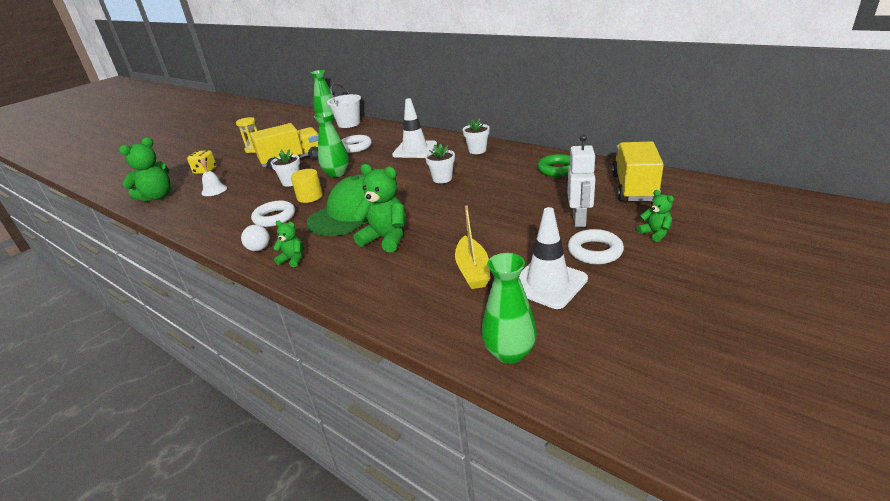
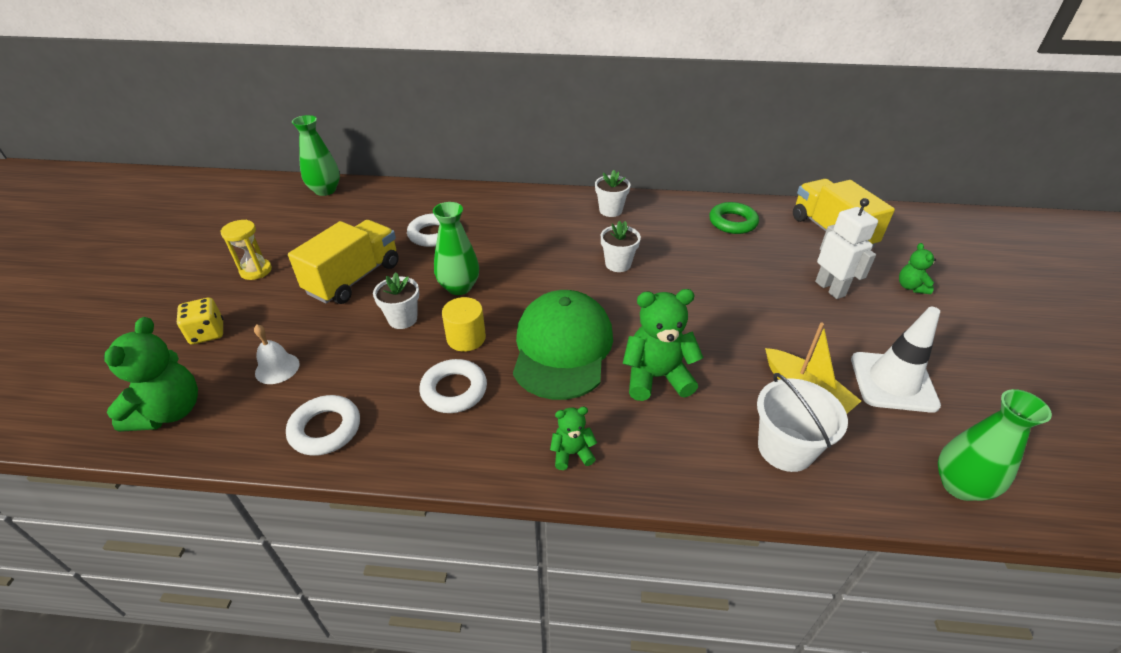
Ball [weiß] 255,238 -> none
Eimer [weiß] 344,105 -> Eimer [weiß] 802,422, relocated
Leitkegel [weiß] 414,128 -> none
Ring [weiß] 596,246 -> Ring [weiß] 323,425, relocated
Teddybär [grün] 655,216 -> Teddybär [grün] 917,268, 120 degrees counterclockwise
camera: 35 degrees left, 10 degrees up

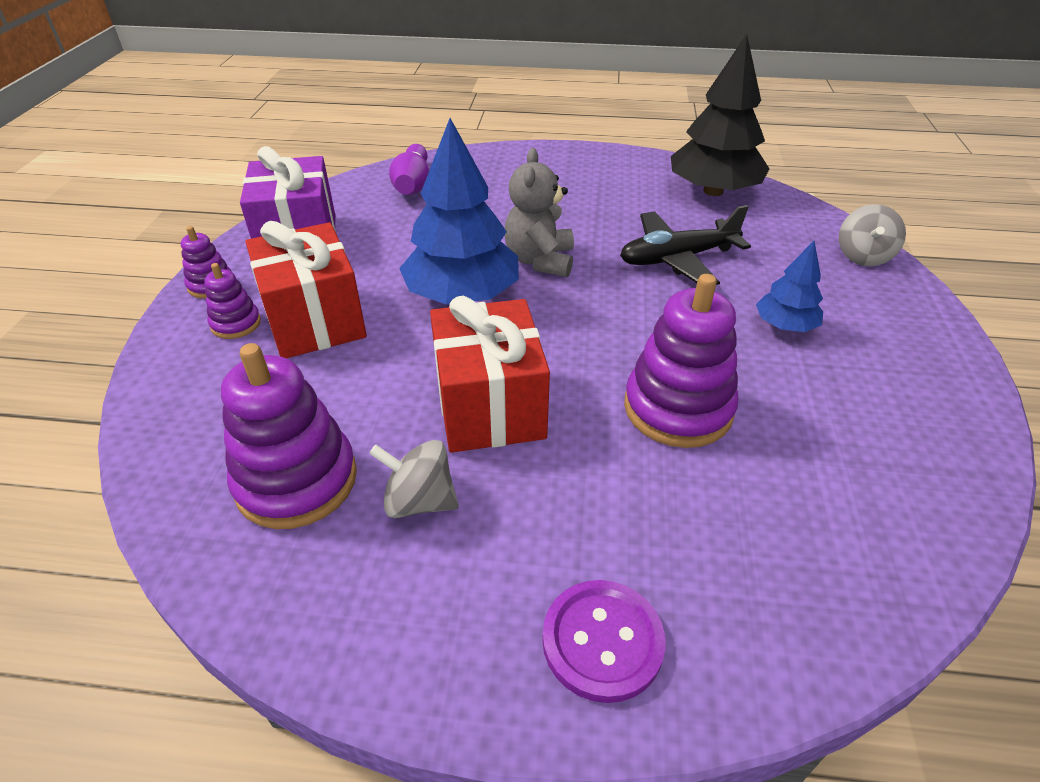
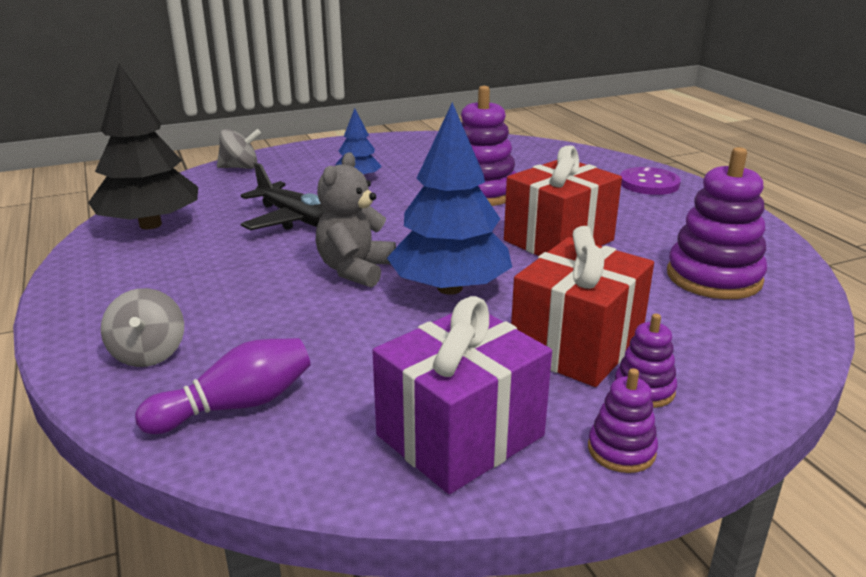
Kreisel [grau] 414,479 -> Kreisel [grau] 142,327, relocated
Teddybär [grau] 539,212 -> Teddybär [grau] 356,220, 135 degrees clockwise
camera: 120 degrees left, 15 degrees down

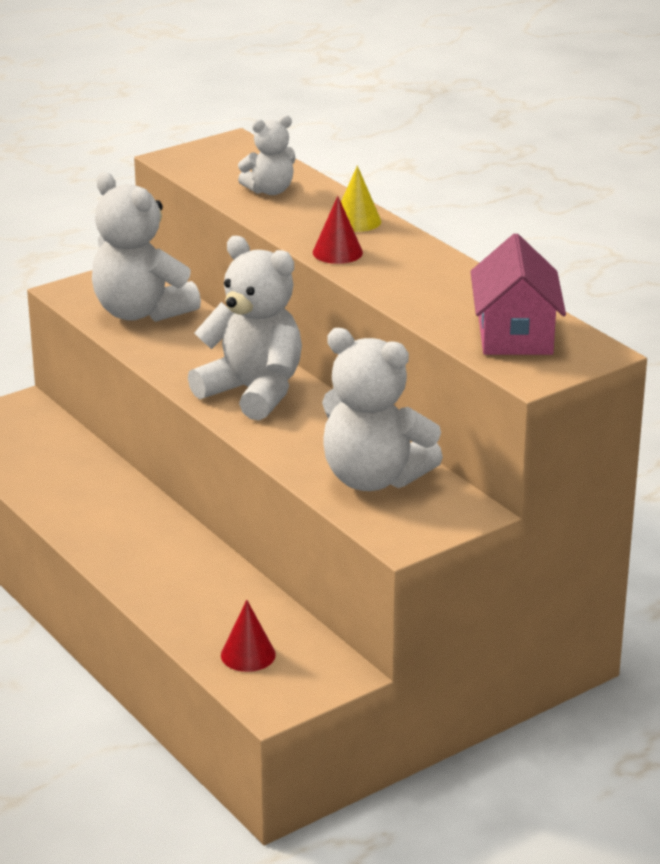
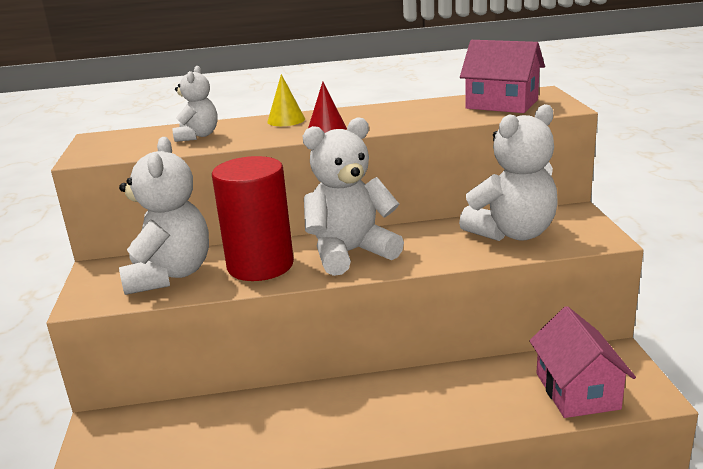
Teddybär [weiß] 146,247 -> Teddybär [weiß] 164,216, 75 degrees counterclockwise
Kegel [rot] 248,636 -> Haus [rosa] 582,362
none -> Vollzylinder [rot] 253,218
camera: 60 degrees left, 5 degrees down

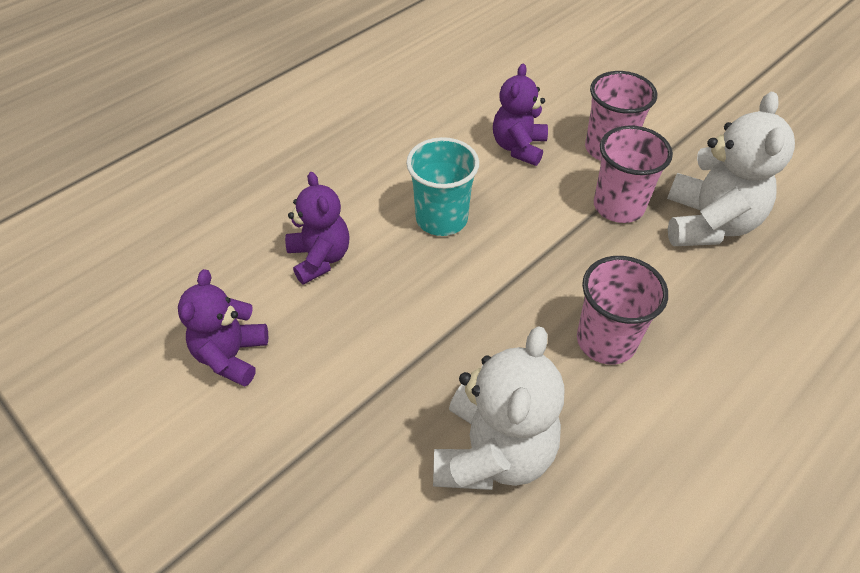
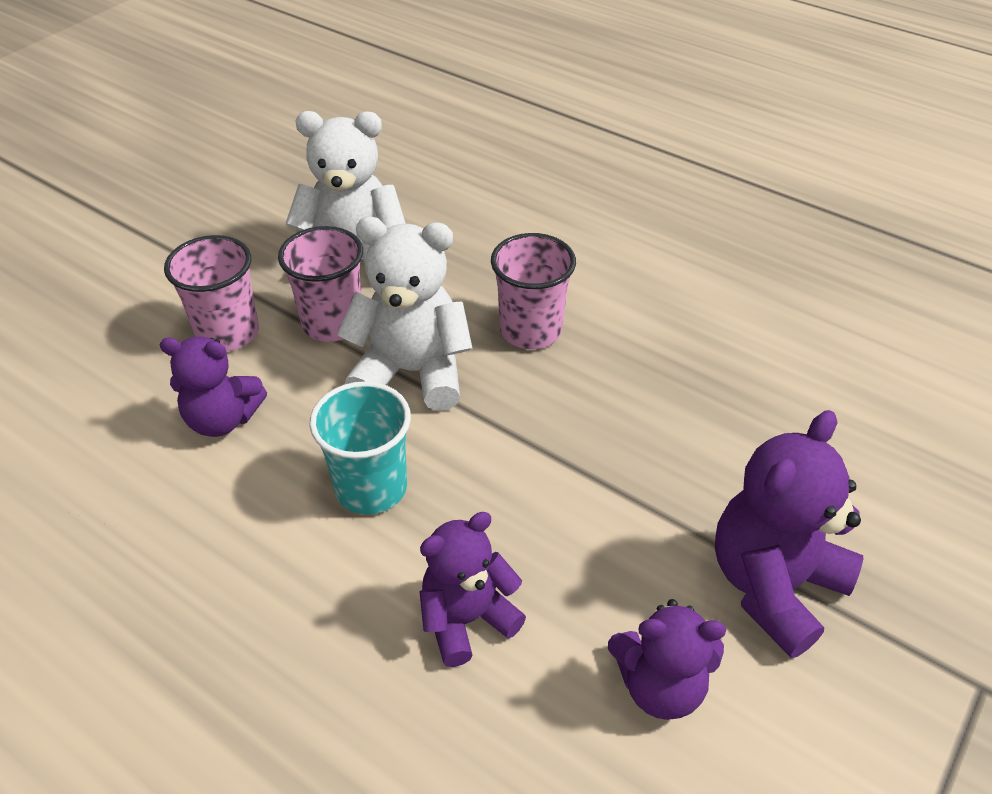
Teddybär [weiß] 498,408 -> Teddybär [weiß] 405,314, relocated
none -> Teddybär [lila] 789,534
camera: 100 degrees left, 5 degrees down

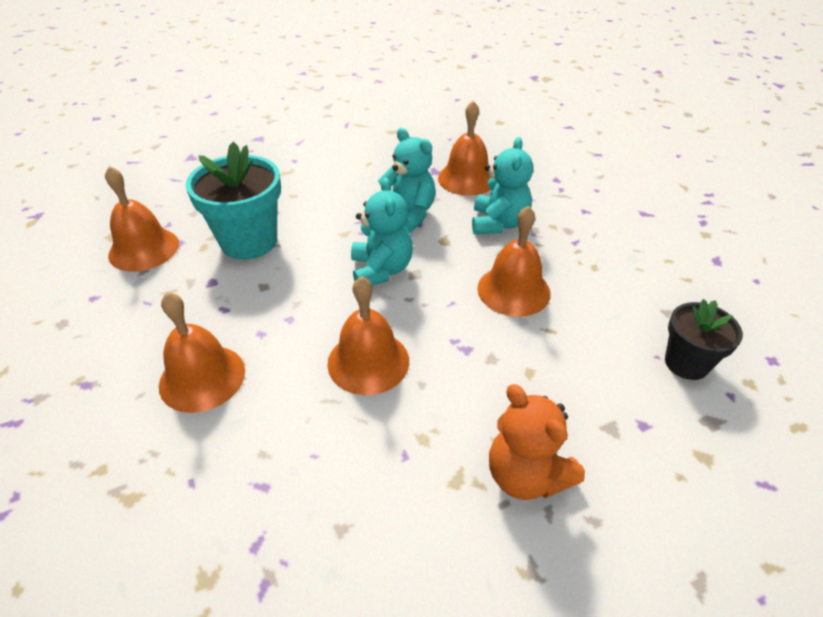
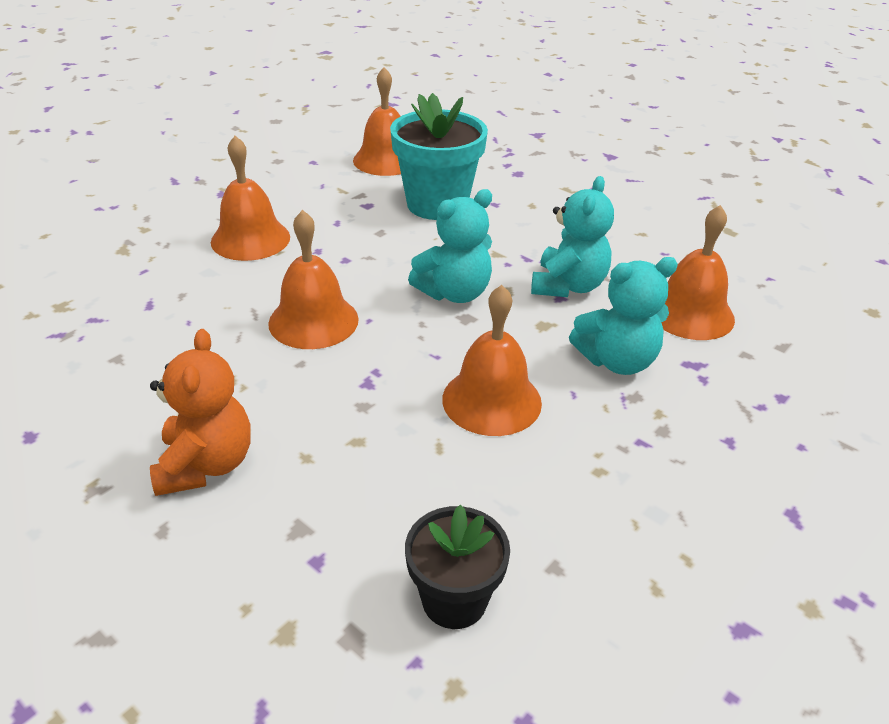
Teddybär [orange] 537,442 -> Teddybär [orange] 200,412, 150 degrees clockwise
camera: 65 degrees right, 5 degrees down

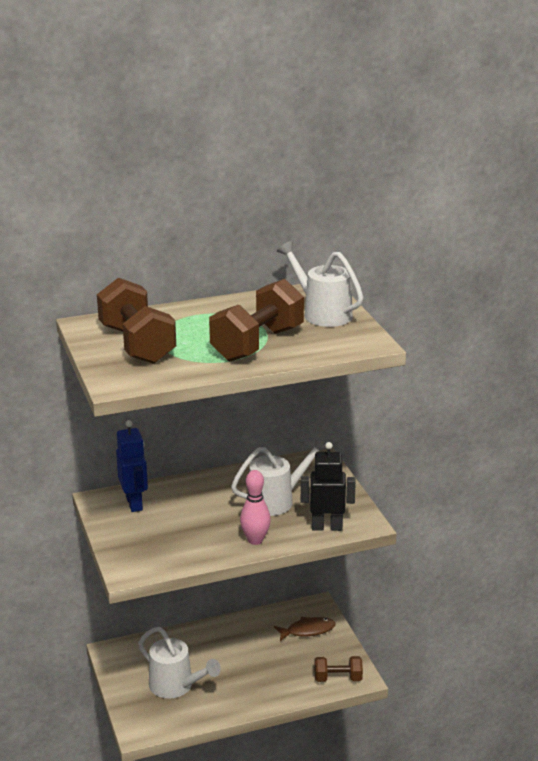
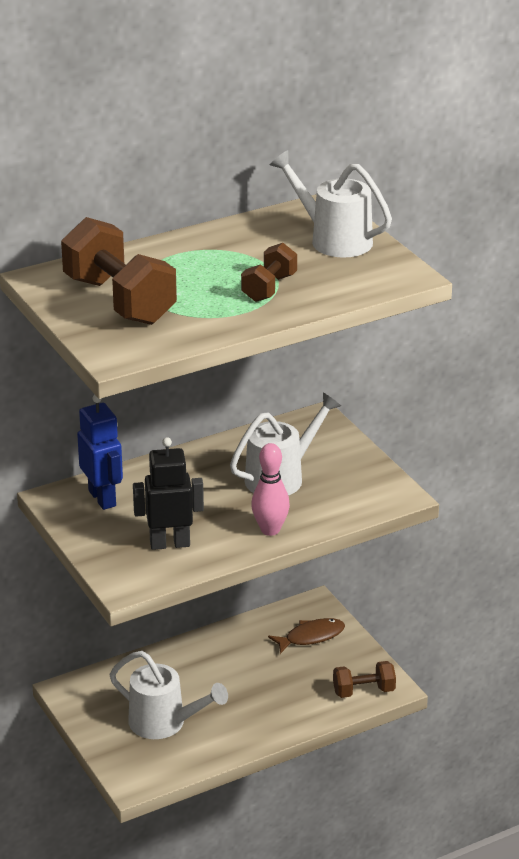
Hantel [braun] 256,320 -> Hantel [braun] 269,272, x0.54
Roboter [schwarz] 328,486 -> Roboter [schwarz] 168,493, relocated
camera: 10 degrees left, 5 degrees up

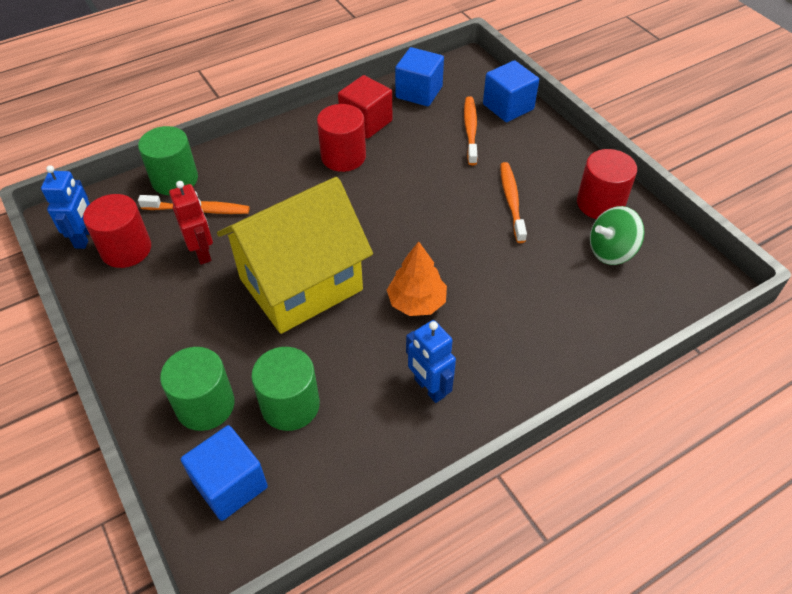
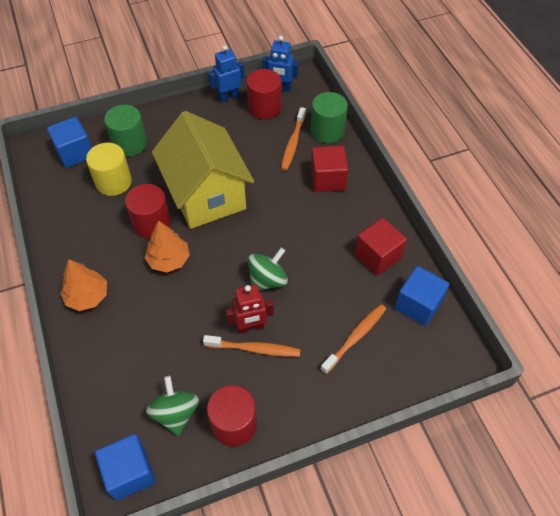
Roboter [rot] 191,223 -> Roboter [rot] 250,309, relocated
Vollzylinder [grün] 285,389 -> Vollzylinder [gelb] 109,169
Vollzylinder [rot] 341,138 -> Vollzylinder [rot] 148,211, relocated
Roboter [blau] 431,361 -> Roboter [blau] 226,74, relocated
Zahnbürste [orange] 471,130 -> Zahnbürste [orange] 353,339, 60 degrees counterclockwise
Kubus [blau] 511,91 -> Kubus [blau] 125,467, relocated
none -> Baum [orange] 84,285
none -> Kreisel [grün] 268,269
none -> Kubus [rot] 330,169
camera: 100 degrees right, 5 degrees up

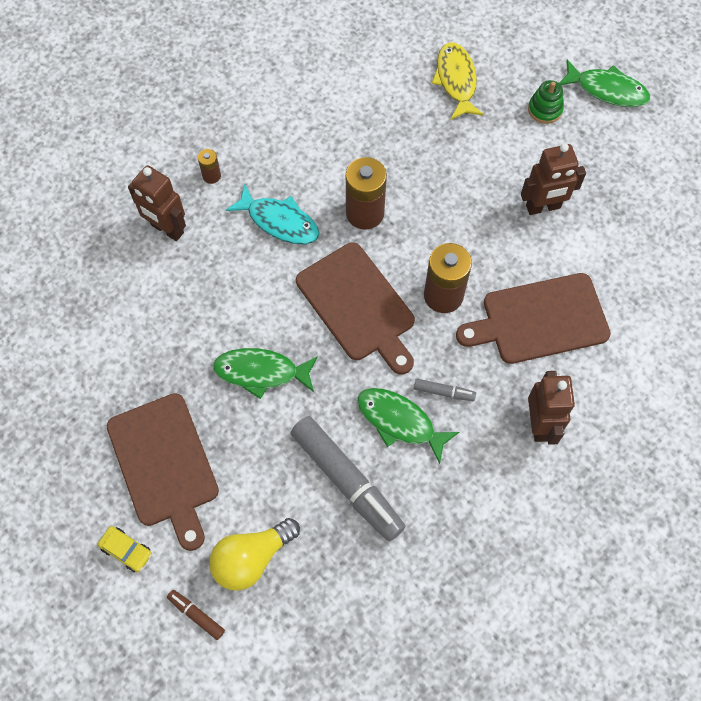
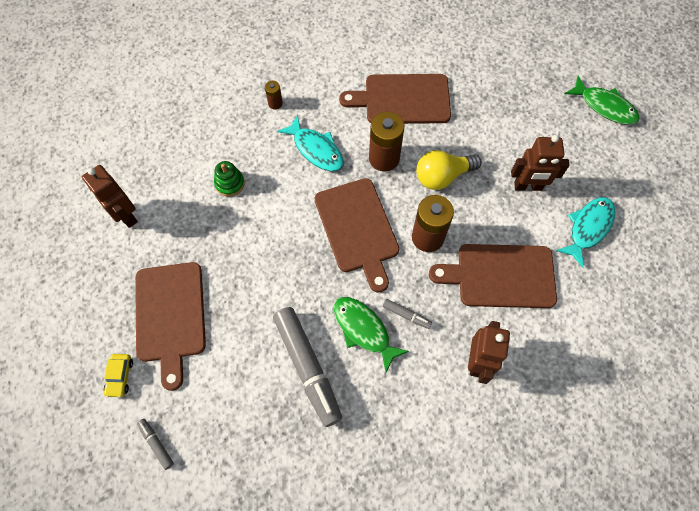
Auto [gelb] 125,549 -> Auto [gelb] 118,376, 45 degrees clockwise
Roboter [braun] 157,203 -> Roboter [braun] 110,196, relocated
Filzstift [braun] 196,615 -> Filzstift [grau] 155,444
Glühbirne [gelb] 254,554 -> Glühbirne [gelb] 449,170, relocated
Fisch [grün] 265,373 -> none
Fisch [gelb] 457,81 -> none
Stapelspielzeug [grün] 546,102 -> Stapelspielzeug [grün] 229,179, relocated
none -> Schneidebrett [braun] 395,99
none -> Fisch [türkis] 585,232
camera: 15 degrees right, 0 degrees up

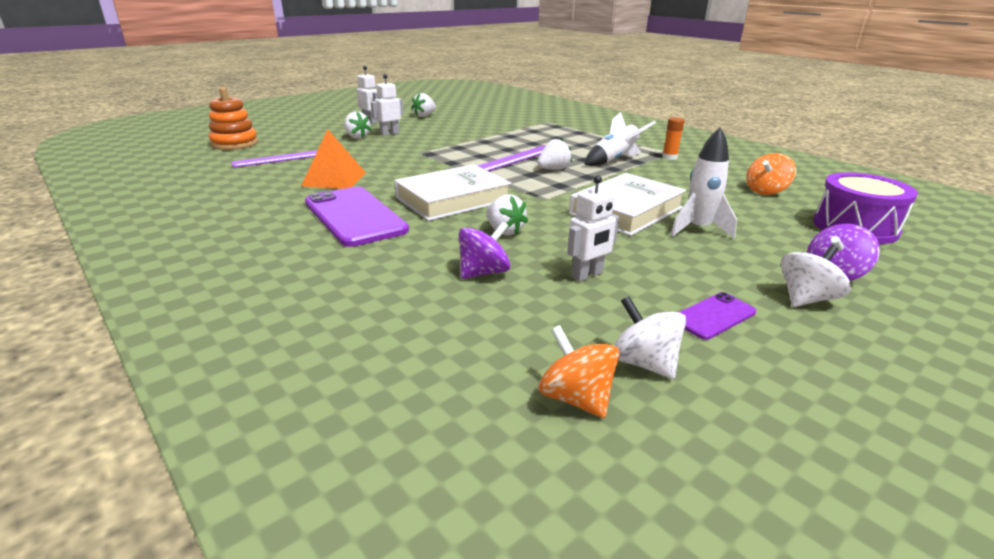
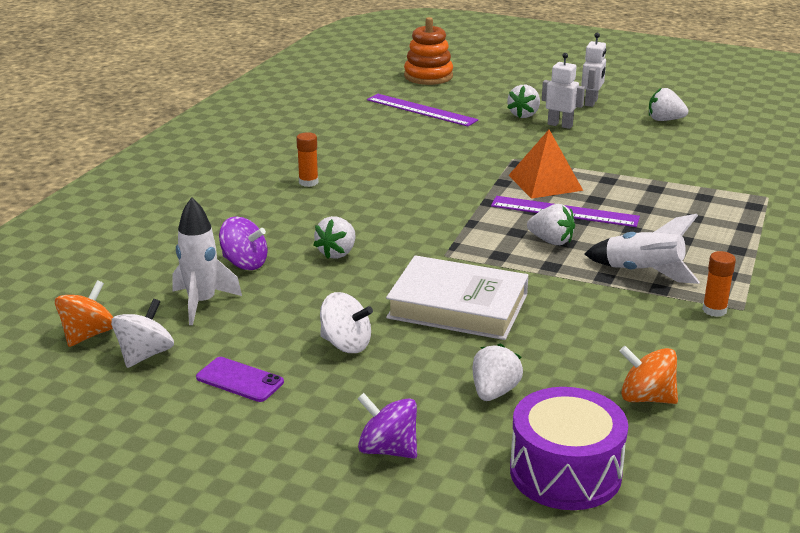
Pyramide [orange] 333,159 -> Pyramide [orange] 545,164, relocated
Handy [lila] 357,217 -> Klebestift [orange] 307,159
Buch [weiß] 452,192 -> none
Roboter [weiß] 593,228 -> none
Rakete [weiß] 703,183 -> Rakete [weiß] 207,261, relocated
Kreisel [weiß] 816,276 -> Kreisel [weiß] 346,322, relocated
none -> Erdbeere [weiß] 498,372
camera: 65 degrees right, 0 degrees up

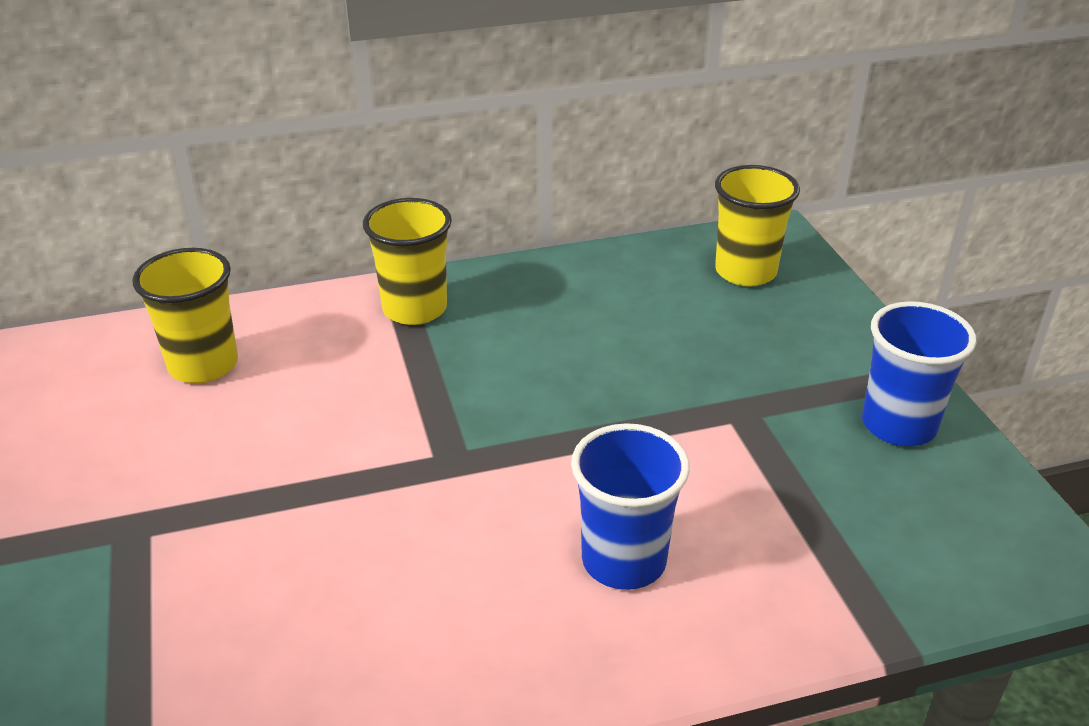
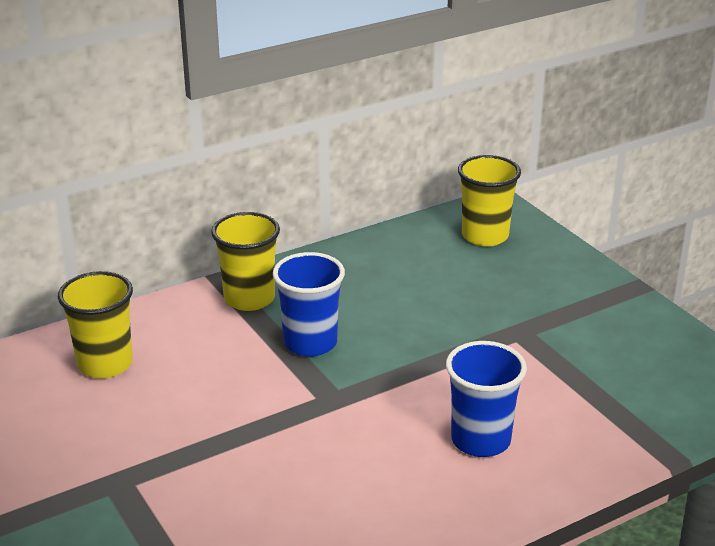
Becher [blau] 919,373 -> Becher [blau] 309,304, relocated
camera: 15 degrees left, 5 degrees down

